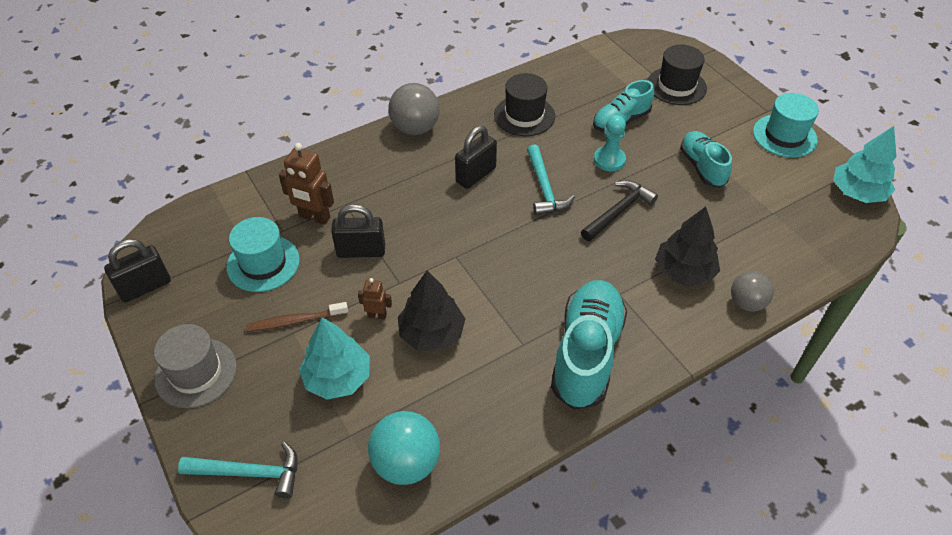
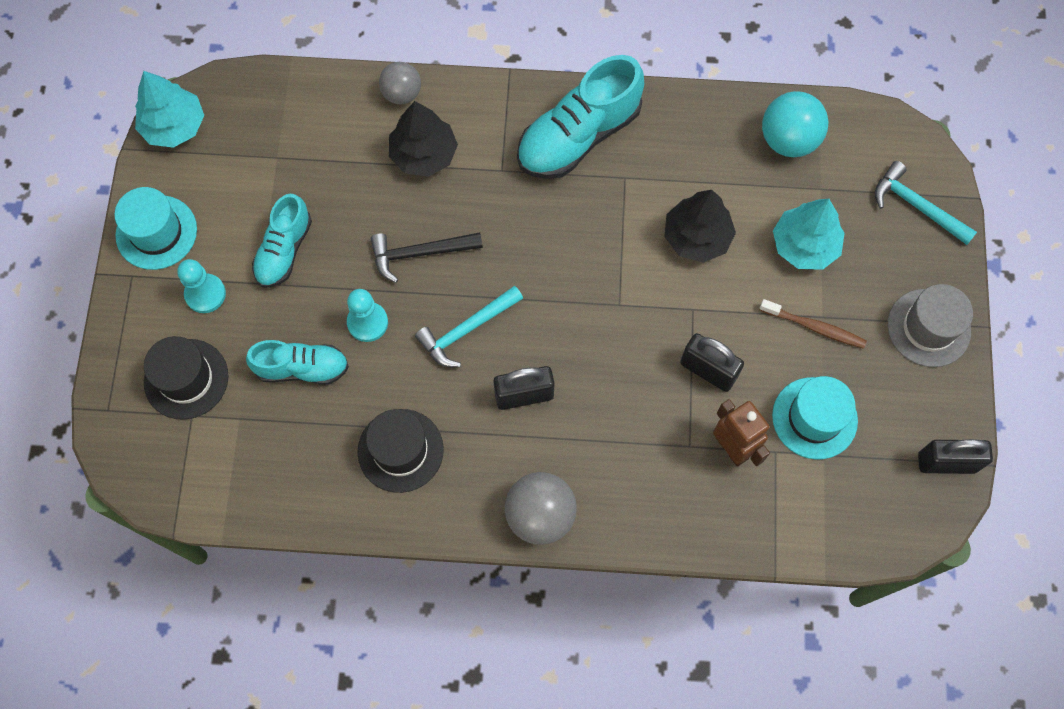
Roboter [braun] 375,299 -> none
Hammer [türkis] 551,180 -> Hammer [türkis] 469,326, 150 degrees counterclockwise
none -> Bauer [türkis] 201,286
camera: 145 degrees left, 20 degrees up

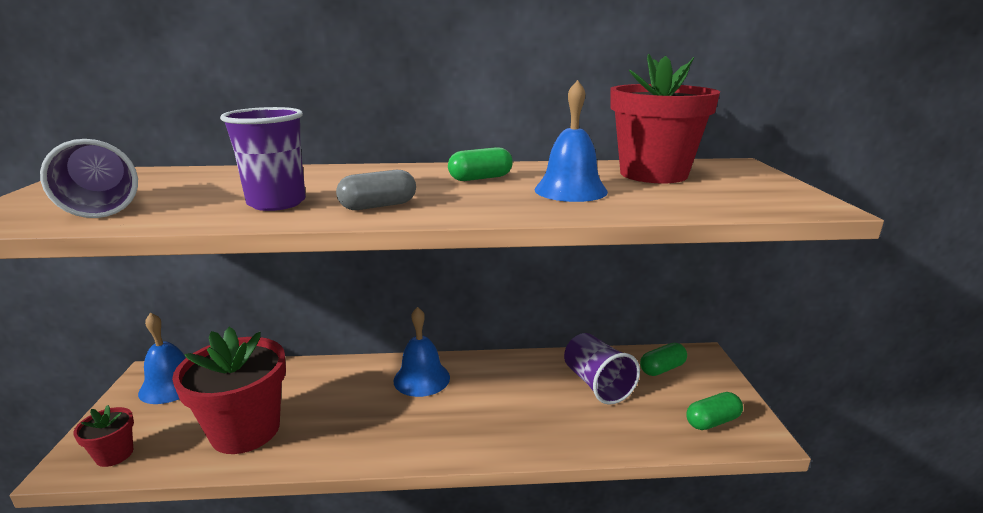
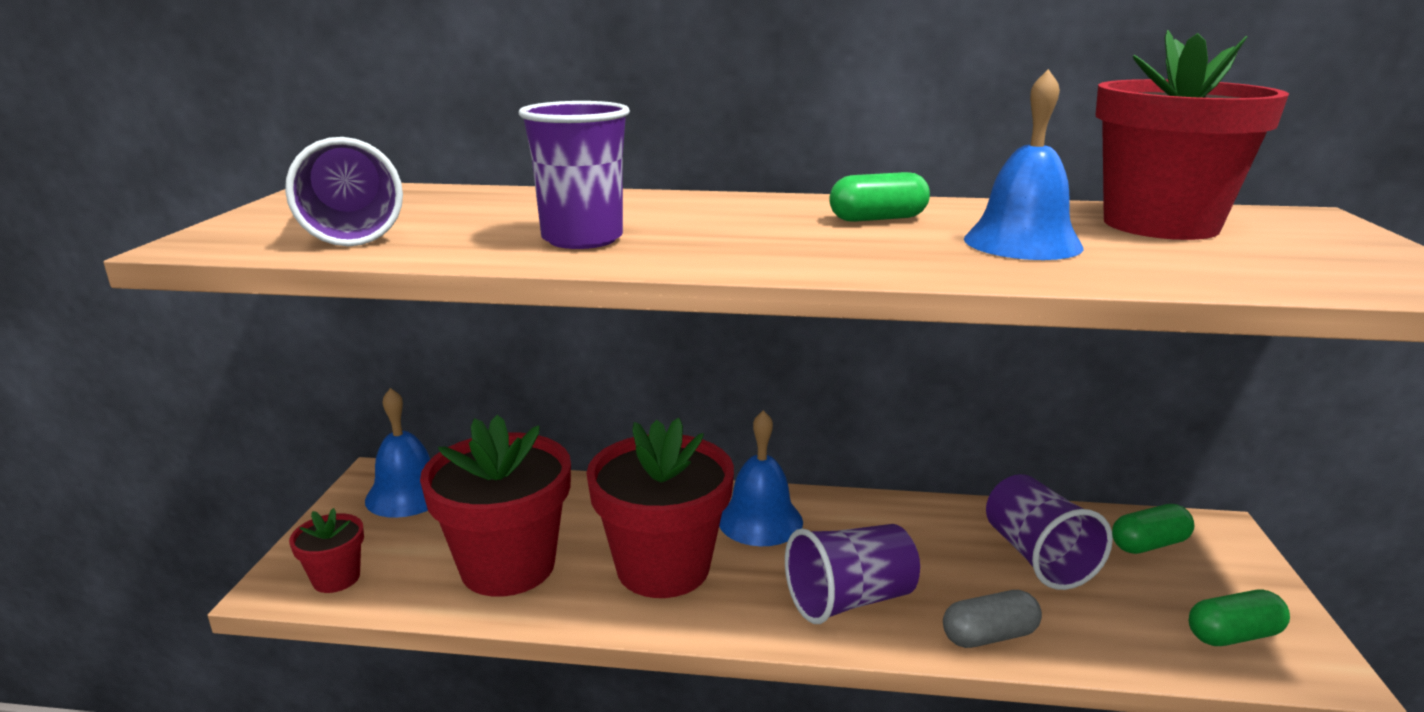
Kapsel [grau] 376,190 -> Kapsel [grau] 992,619, relocated
none -> Blumentopf [rot] 660,508
none -> Becher [lila] 852,574
camera: 10 degrees right, 0 degrees up

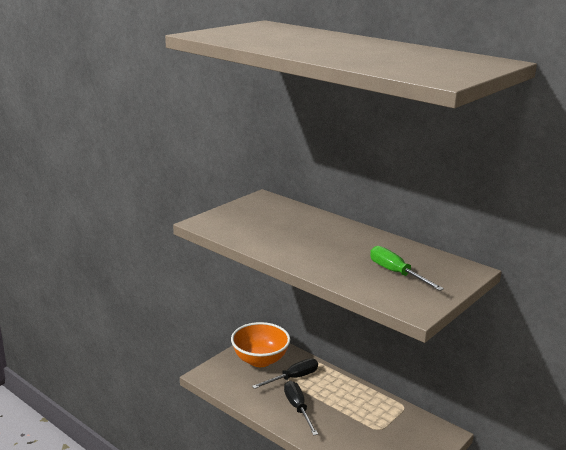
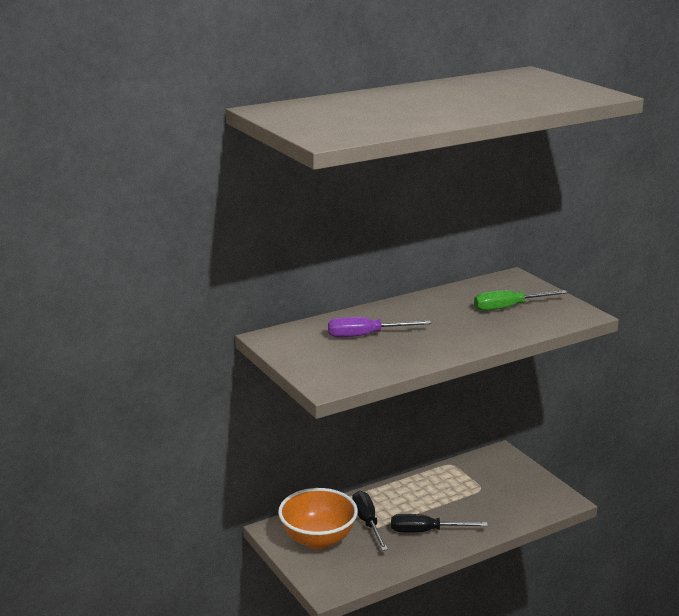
none -> Schraubenzieher [lila] 379,327
camera: 70 degrees left, 0 degrees up

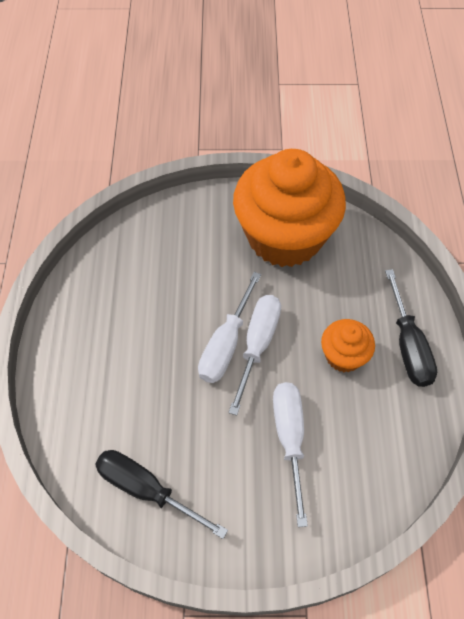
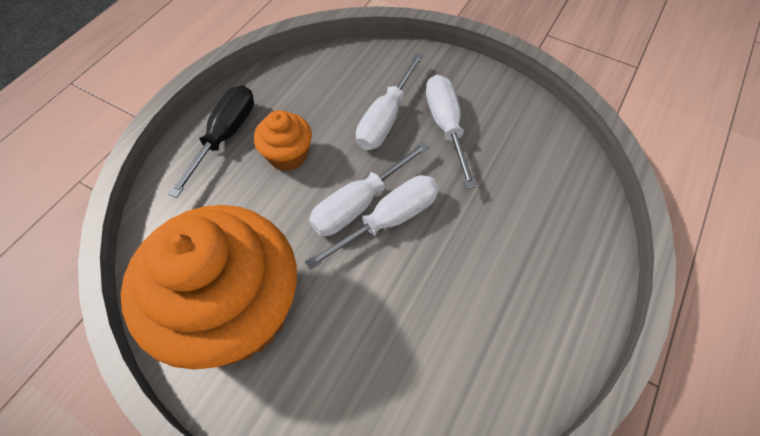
Schraubenzieher [schwarz] 161,494 -> none
none -> Schraubenzieher [weiß] 451,132
camera: 150 degrees left, 0 degrees up

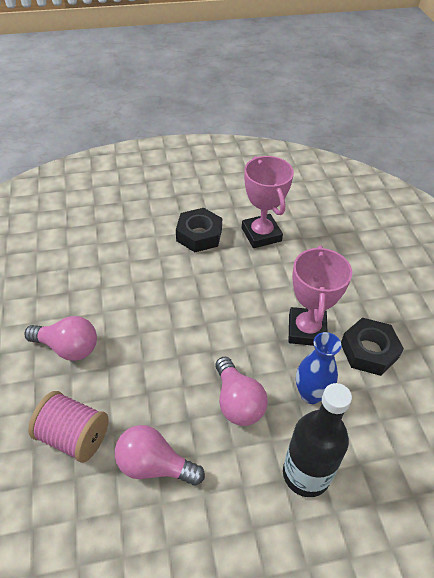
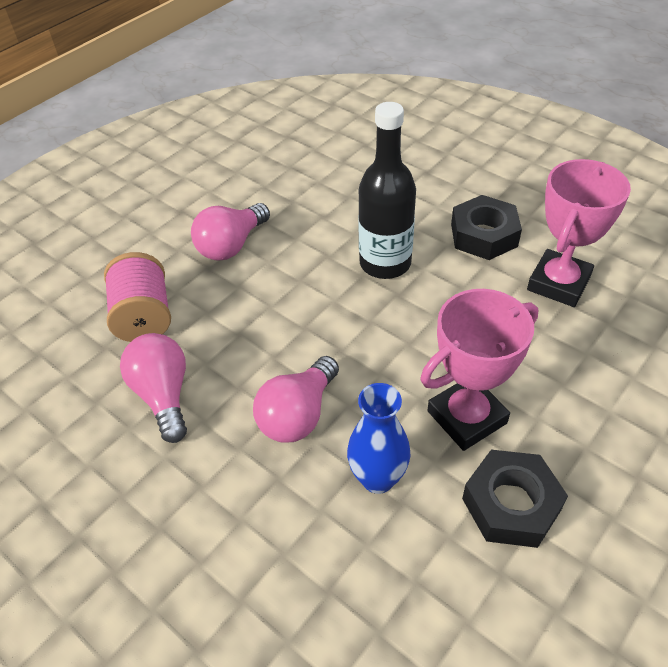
Glühbirne [rosa] 60,338 -> Glühbirne [rosa] 230,232, 60 degrees clockwise
Flasche [schwarz] 317,440 -> Flasche [schwarz] 387,190, relocated
camera: 55 degrees right, 0 degrees up

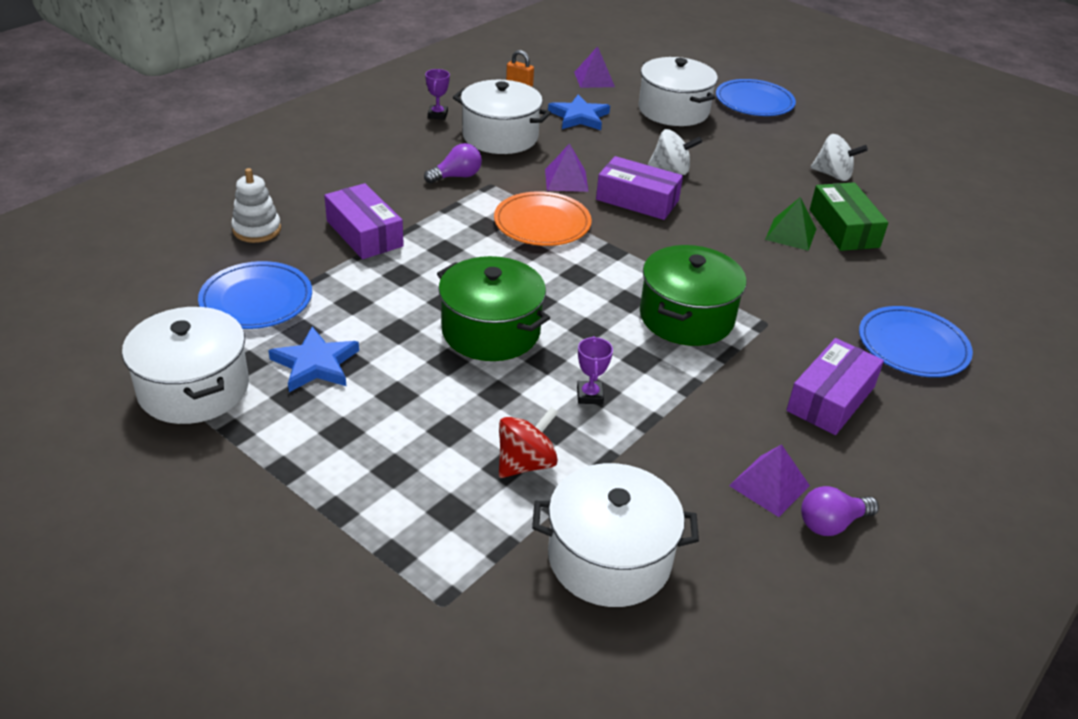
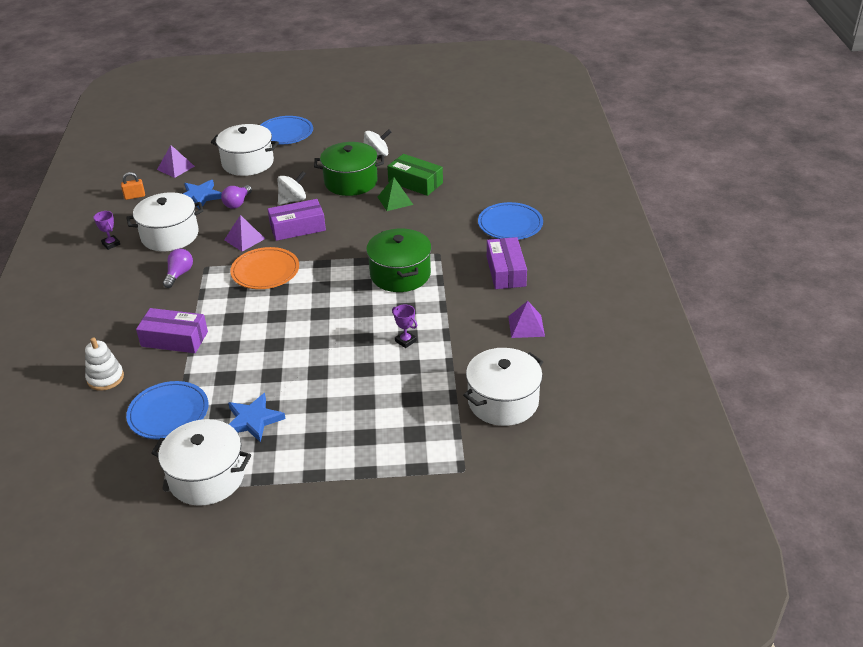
Kochtopf [grün] 493,308 -> Kochtopf [grün] 349,169, relocated
Kreisel [rot] 528,442 -> none
Glühbirne [lila] 840,511 -> Glühbirne [lila] 236,197, relocated
camera: 40 degrees left, 0 degrees up

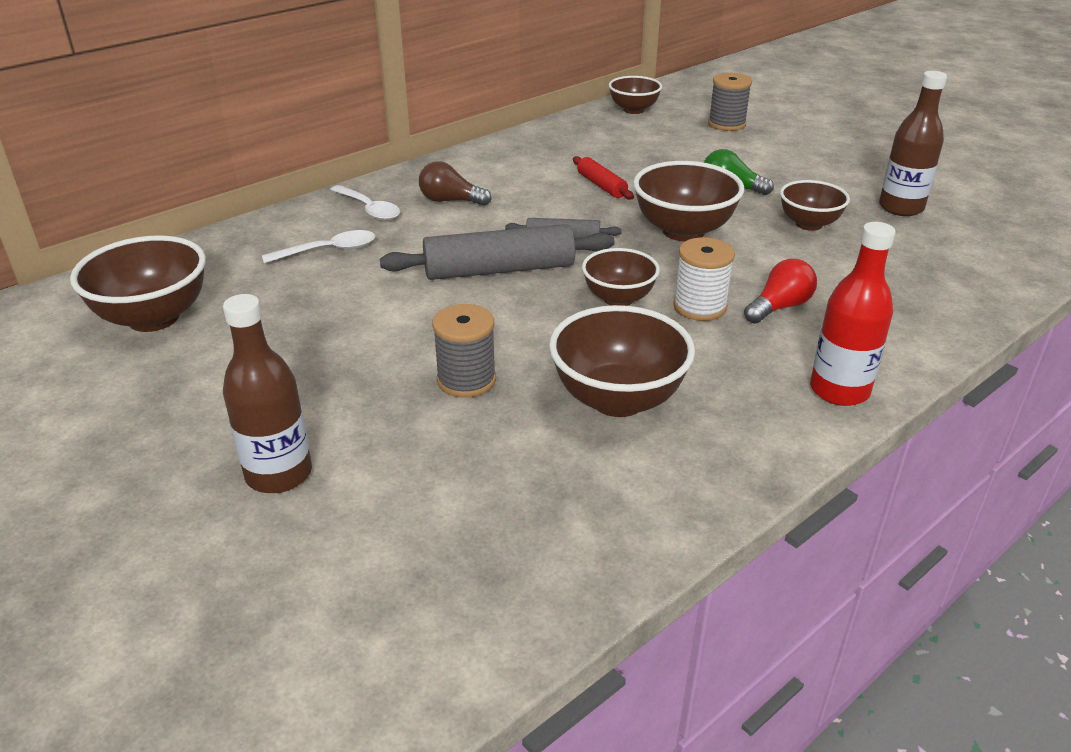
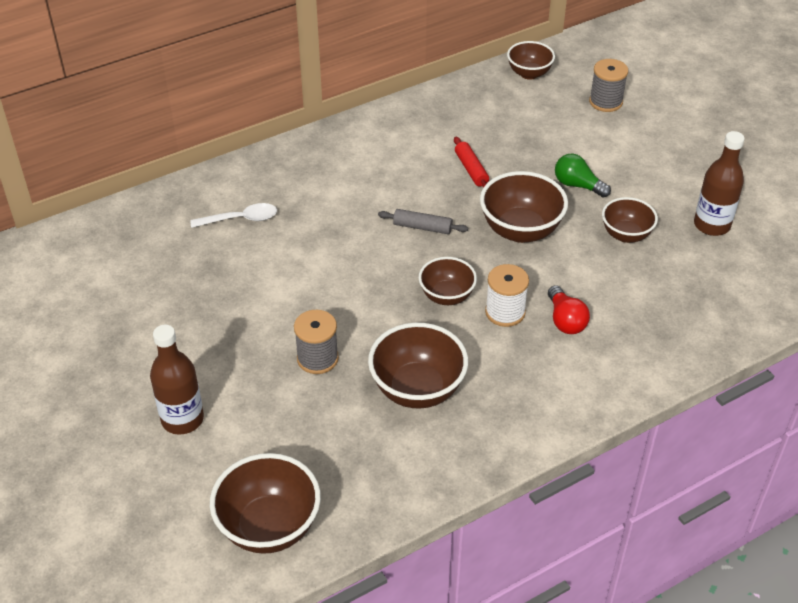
Schüssel [braun] 138,283 -> Schüssel [braun] 265,503, relocated
Löffel [weiß] 365,203 -> none
Nudelholz [grau] 497,252 -> none
Glühbirne [braun] 455,183 -> none
Glühbirne [rot] 780,291 -> Glühbirne [rot] 569,309, 105 degrees clockwise
Flasche [rot] 853,314 -> none
camera: 10 degrees right, 10 degrees up

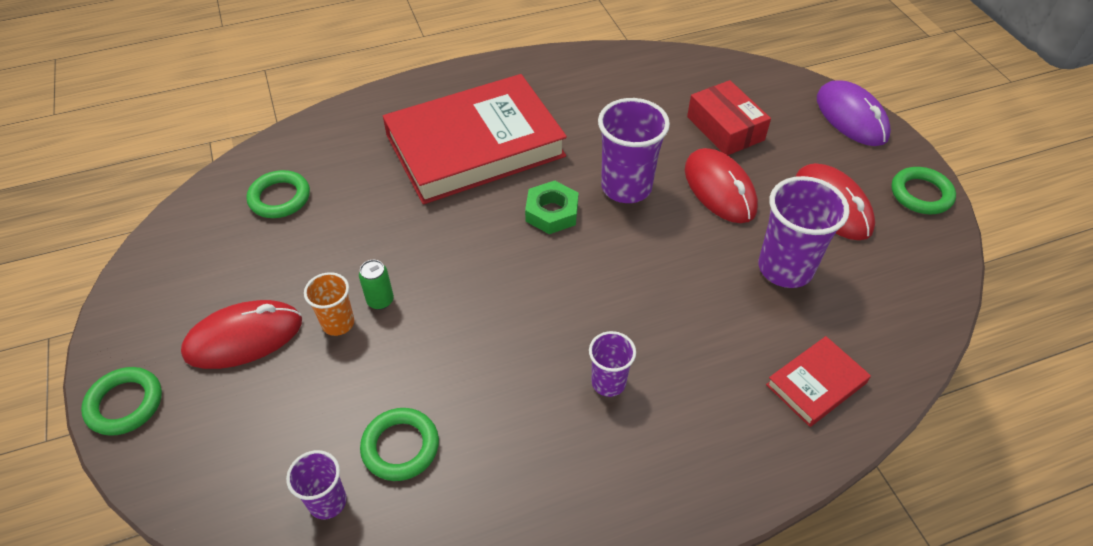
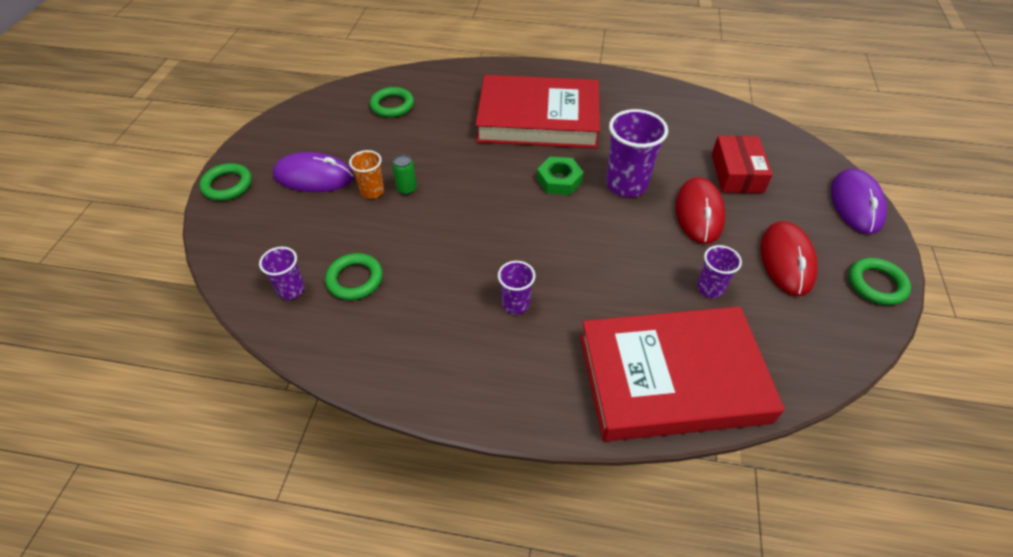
Computermaus [rot] 241,334 -> Computermaus [lila] 313,172
Becher [lila] 804,232 -> Becher [lila] 719,271, x0.56
Buch [rot] 818,381 -> Buch [rot] 682,374, x2.31
camera: 30 degrees right, 0 degrees up

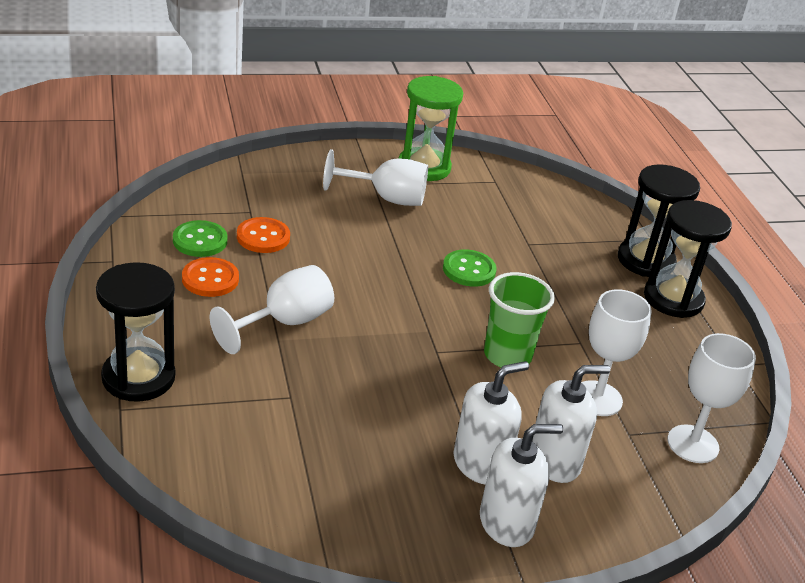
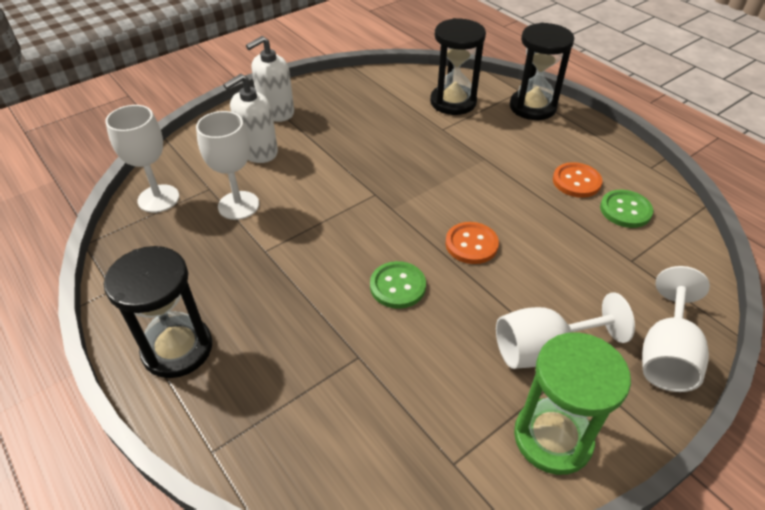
Kelch [weiß] 272,309 -> Kelch [weiß] 676,329, relocated
Knopf [orange] 263,235 -> Knopf [orange] 472,243, relocated
Seifenspender [weiß] 491,422 -> none
Becher [grün] 519,319 -> none
Sanduhr [schwarz] 659,220 -> Sanduhr [schwarz] 458,66, relocated
camera: 160 degrees right, 10 degrees up

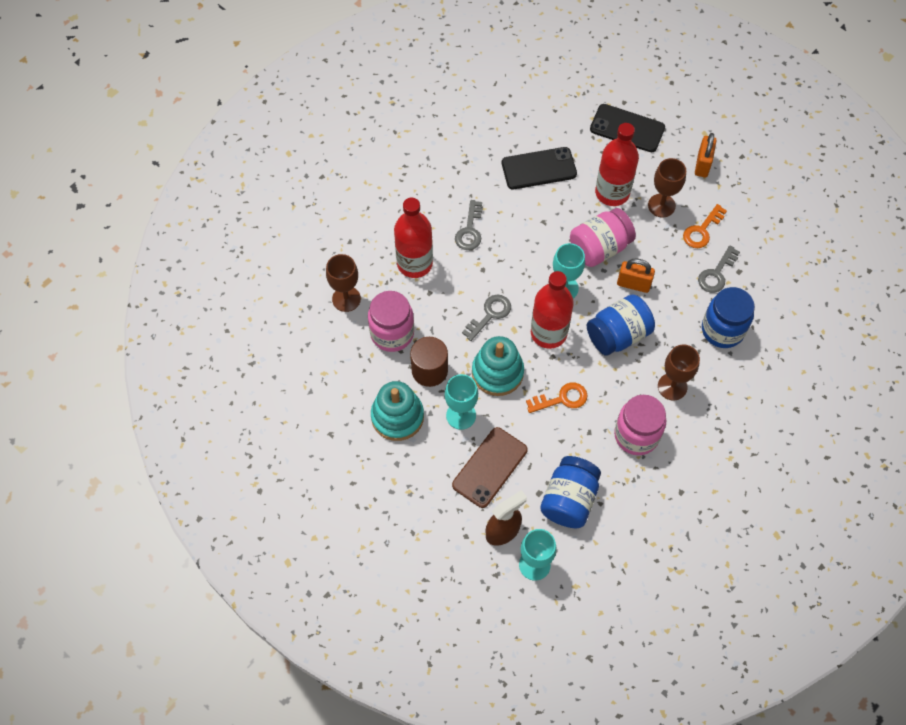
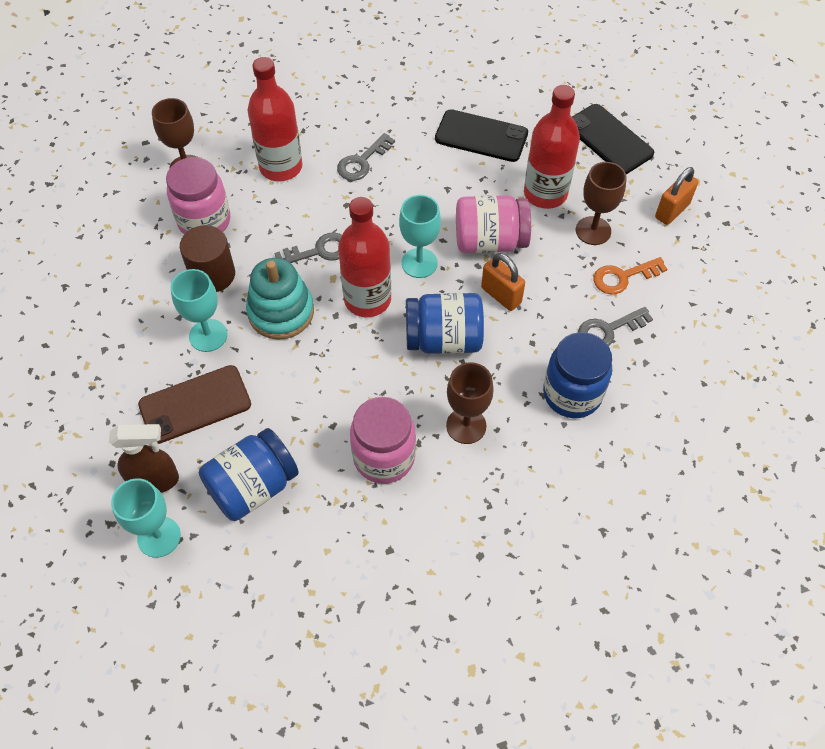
Stapelspielzeug [türkis] 397,411 -> none
Schlüssel [orange] 557,398 -> none
camera: 30 degrees right, 5 degrees down

